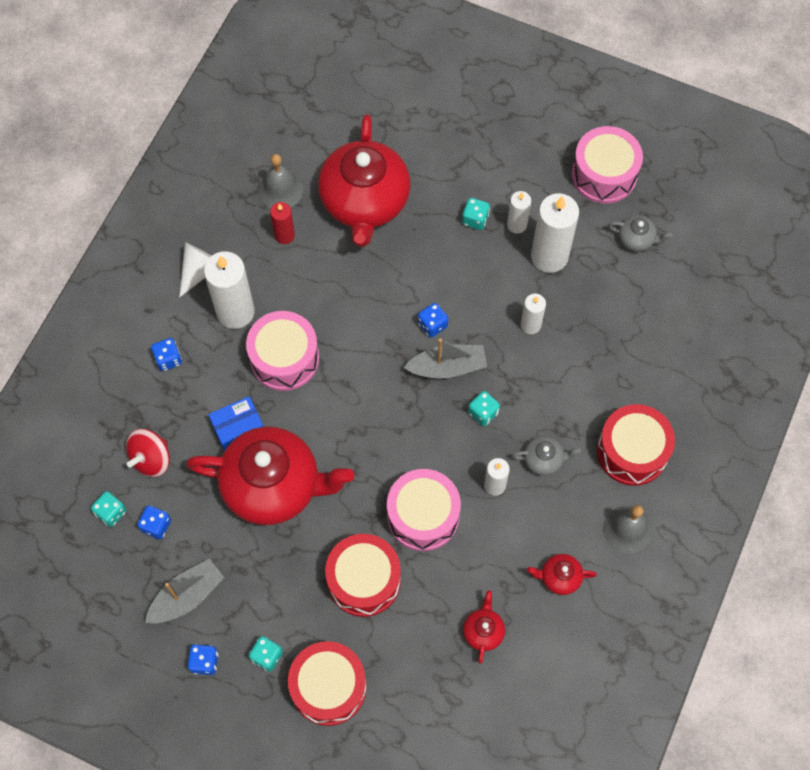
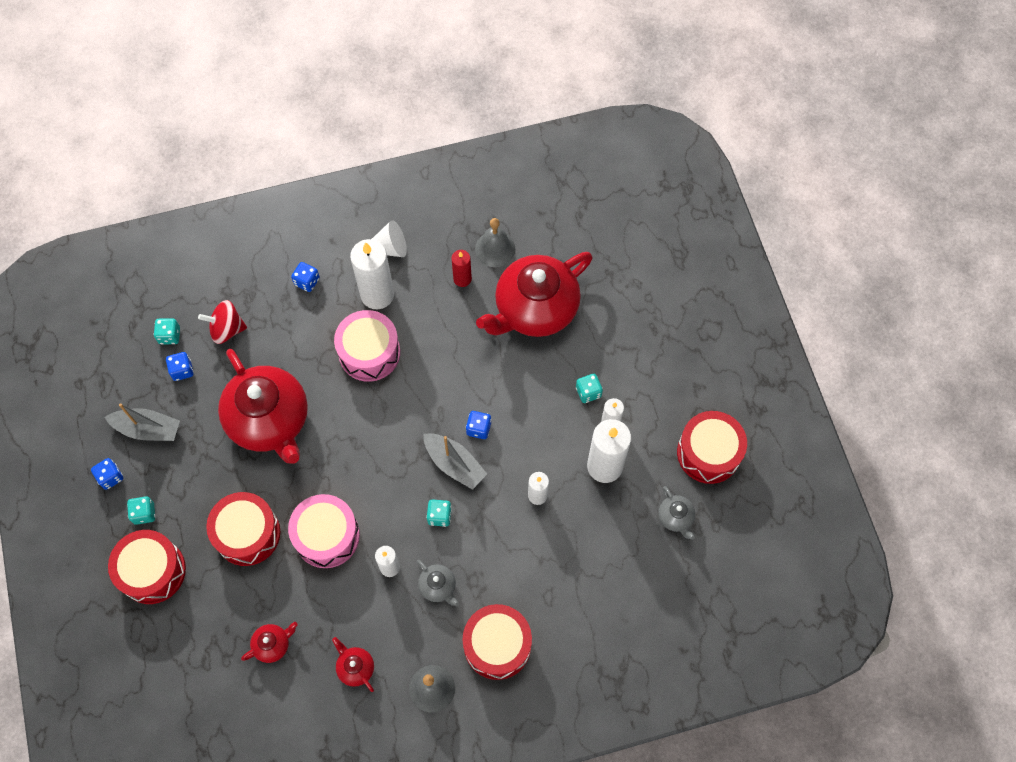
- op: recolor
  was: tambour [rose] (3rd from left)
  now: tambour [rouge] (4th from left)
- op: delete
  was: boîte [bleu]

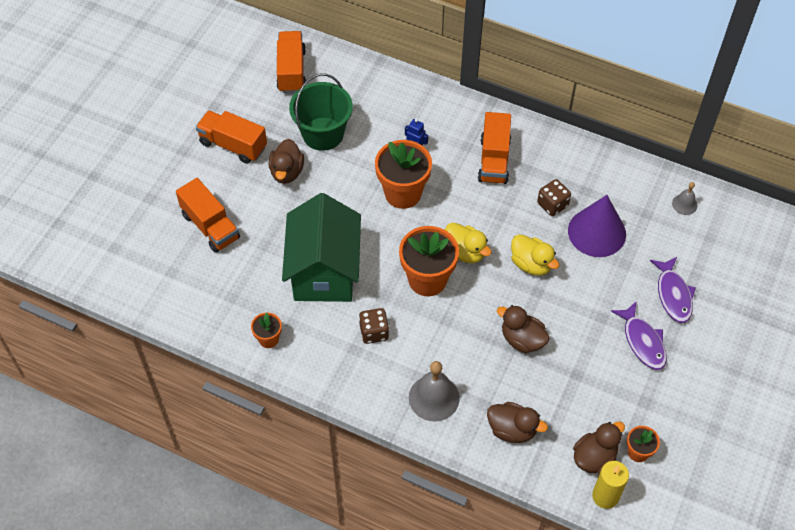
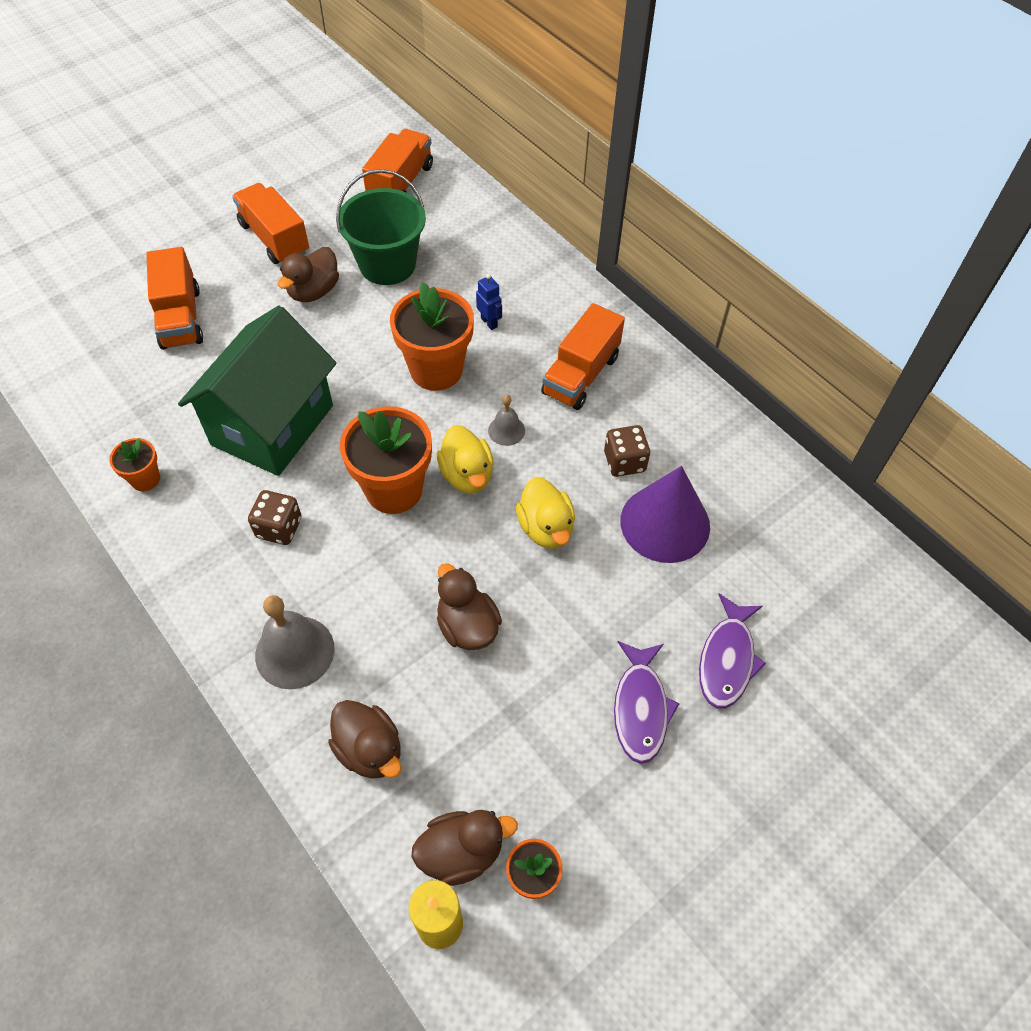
- op: move
  was: cloche [gris] (2nd from left)

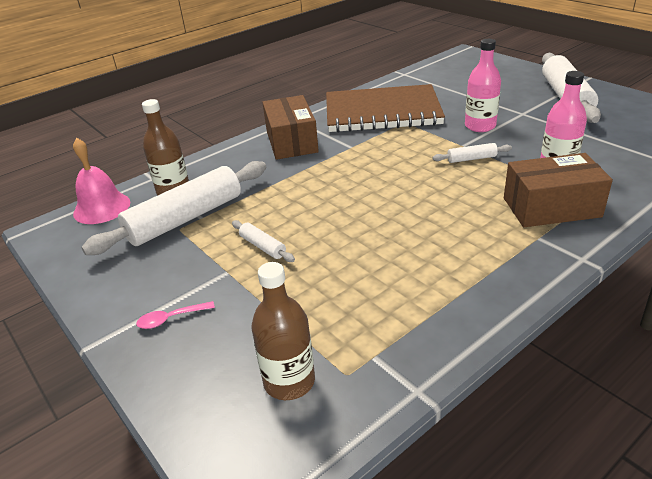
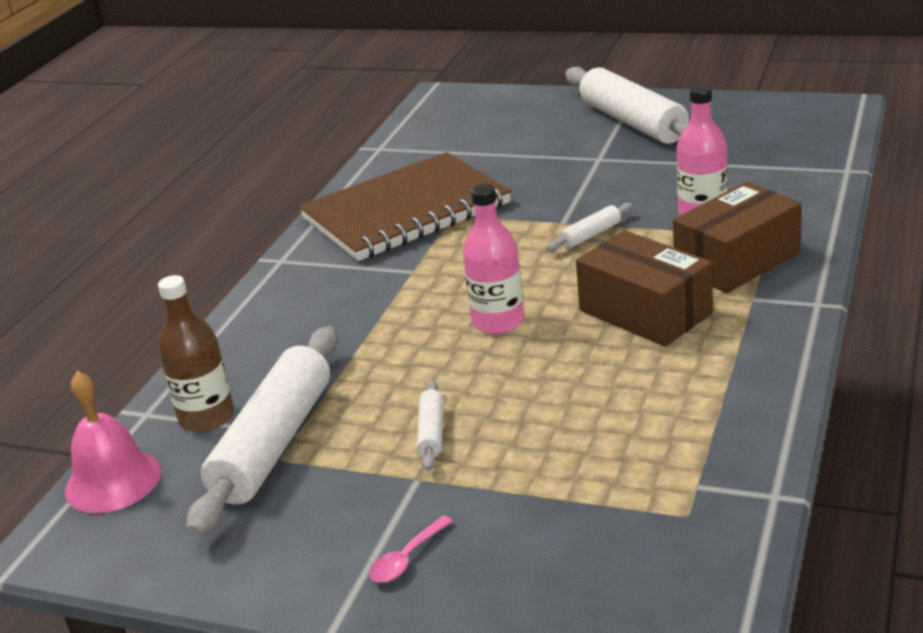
- op: rotate
  was: rouleau à pâtisserie [blanc] (2nd from left)
  clockwise: 75
- op: move
  was: bouteille [rose] (1st from left)
- op: move
  was: boîte [marron] (1st from left)
- op: delete
  was: bouteille [marron] (2nd from left)

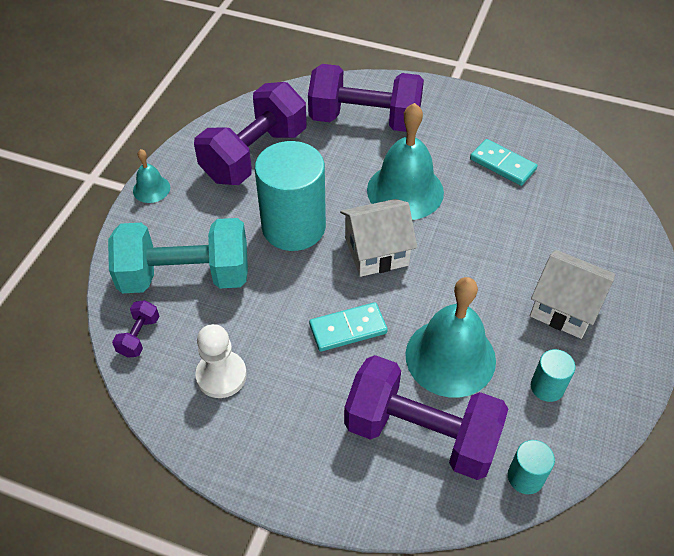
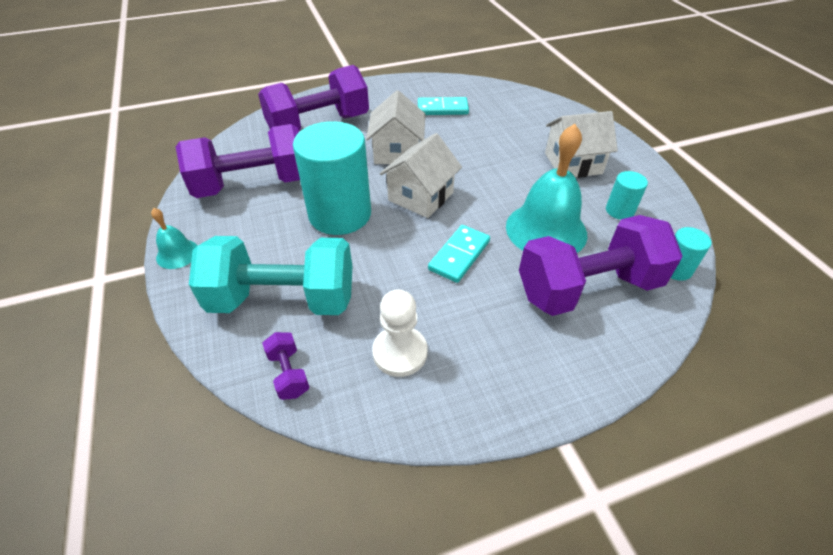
- op: rotate
  was: haltère [violet] (2nd from left in the first image)
  clockwise: 75
- op: rotate
  was: haltère [turquoise]
  clockwise: 45
- op: replace
  was: cloche [turquoise] (2nd from left)
  now: maison [blanc] (1st from left)

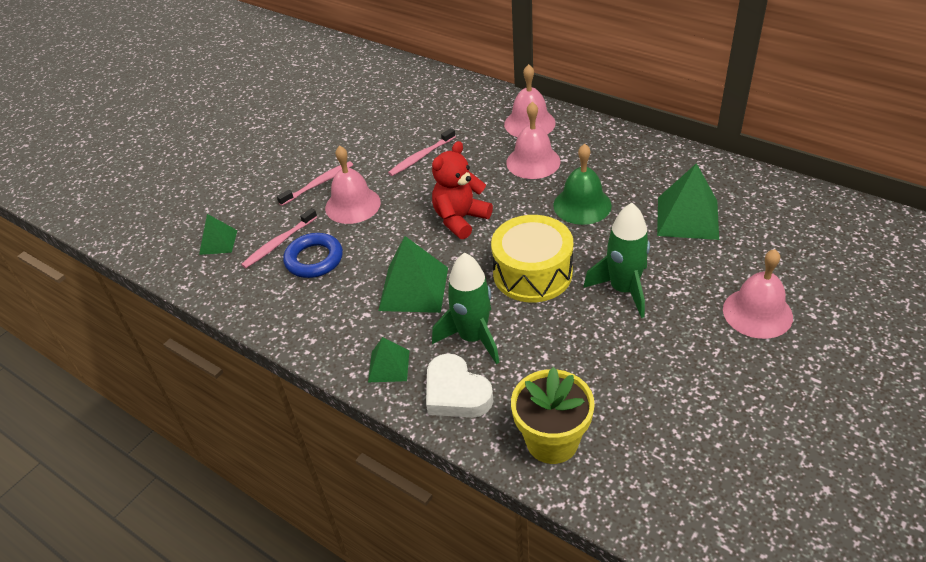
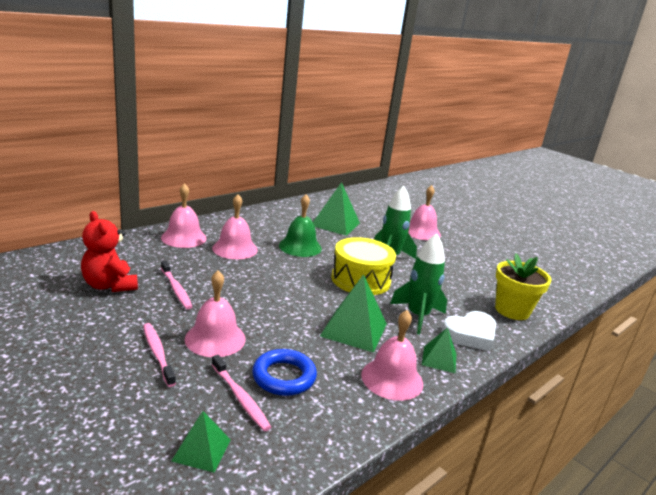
- op: move
  was: ours en peluche [rouge]
- op: insert
  now: cloche [rose] (4th from left)

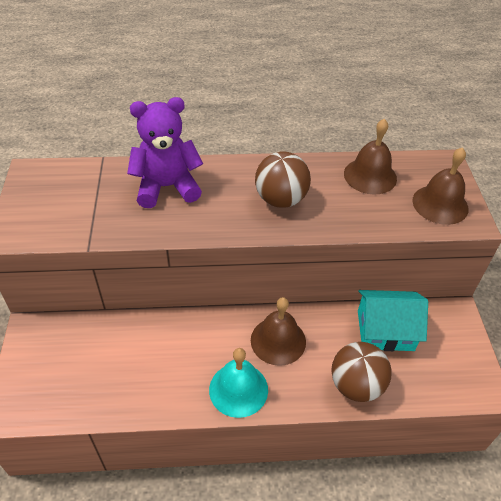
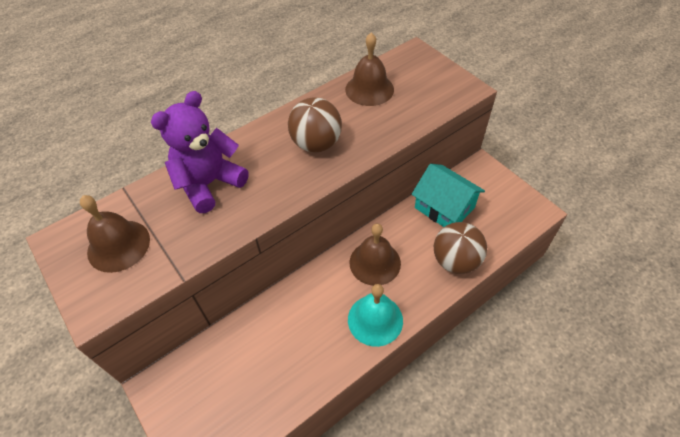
- op: move
  was: cloche [marron] (3rd from left in the first image)
  now: cloche [marron] (1st from left)
- op: rotate
  was: maison [turquoise]
  clockwise: 75

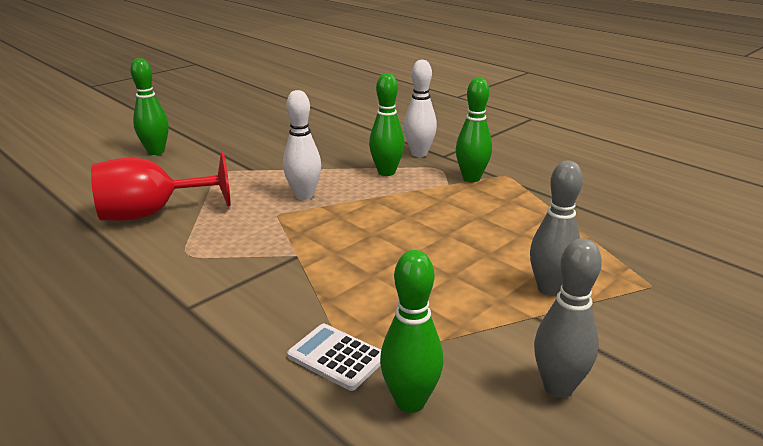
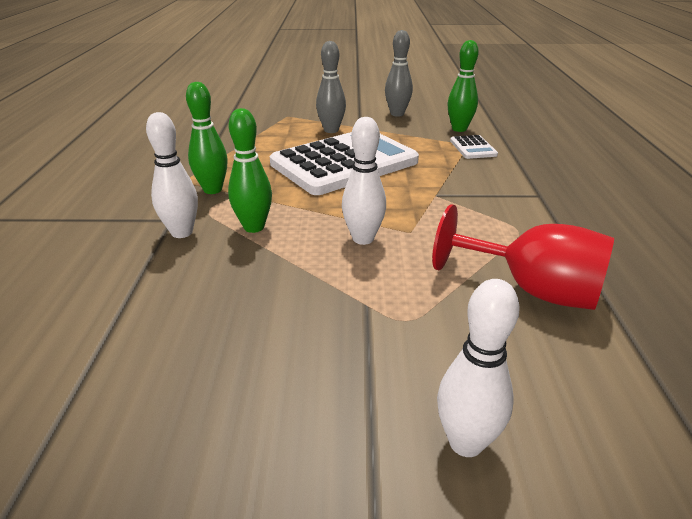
- op: insert
  now: calculatrice [blanc] (1st from left)
- op: recolor
  was: quille [vert] (1st from left)
  now: quille [blanc] (3rd from left)

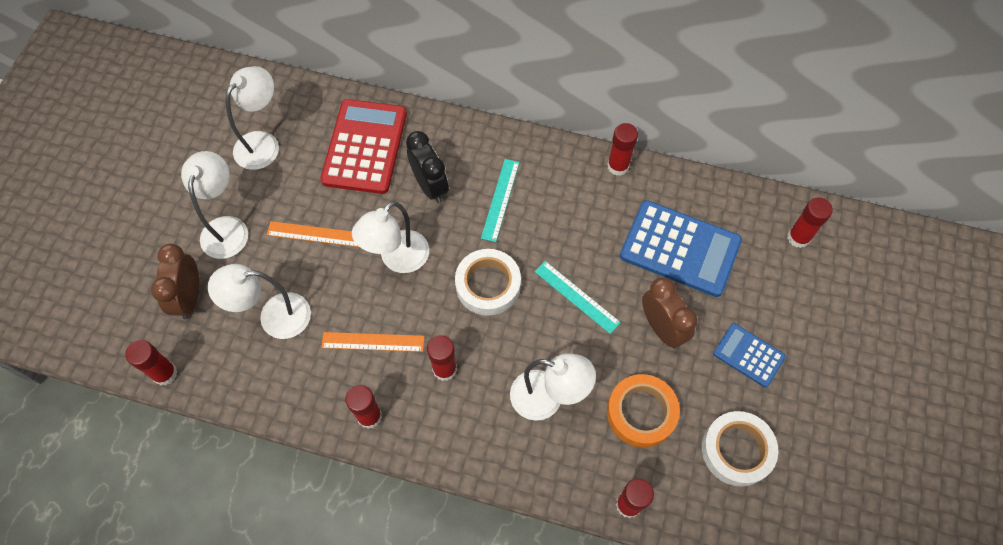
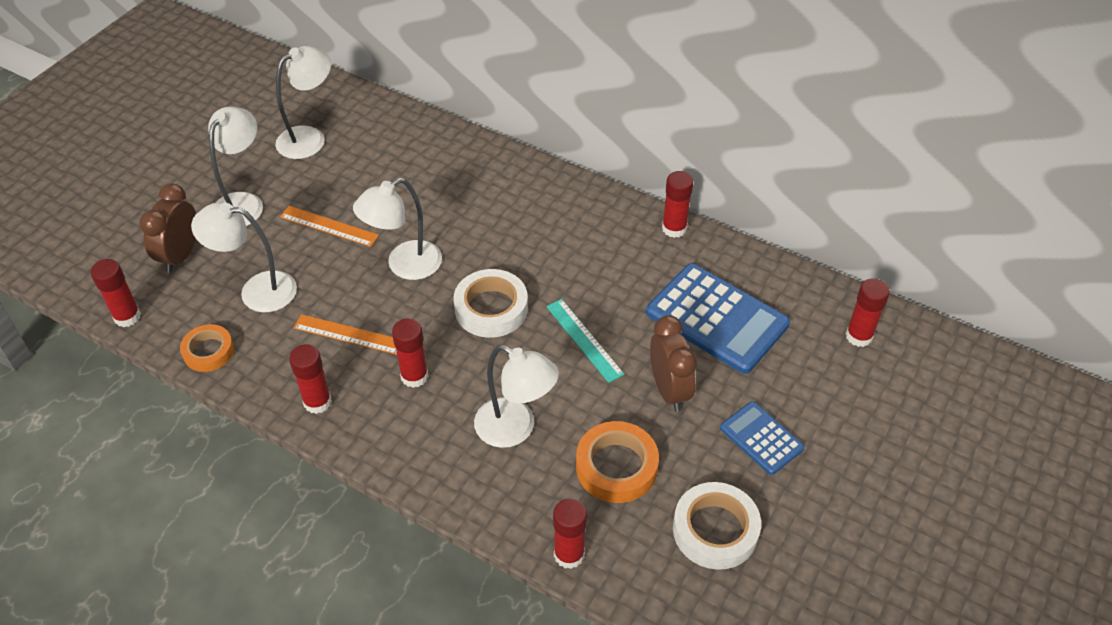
- op: insert
  now: ruban adhésif [orange] (1st from left)
- op: delete
  was: calculatrice [rouge]
- op: delete
  was: réveil [noir]
- op: delete
  was: règle [turquoise] (1st from left)

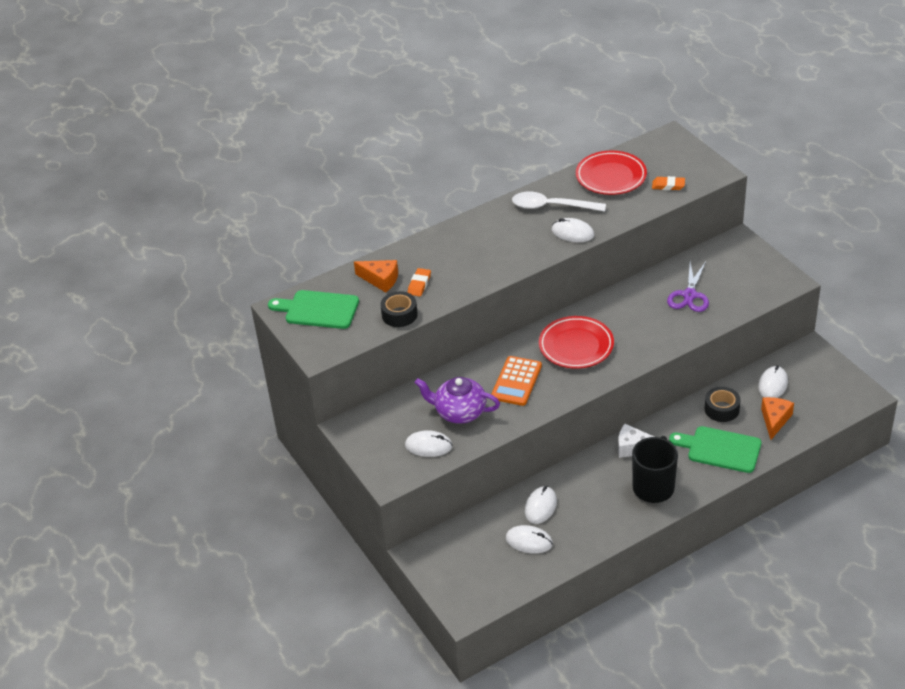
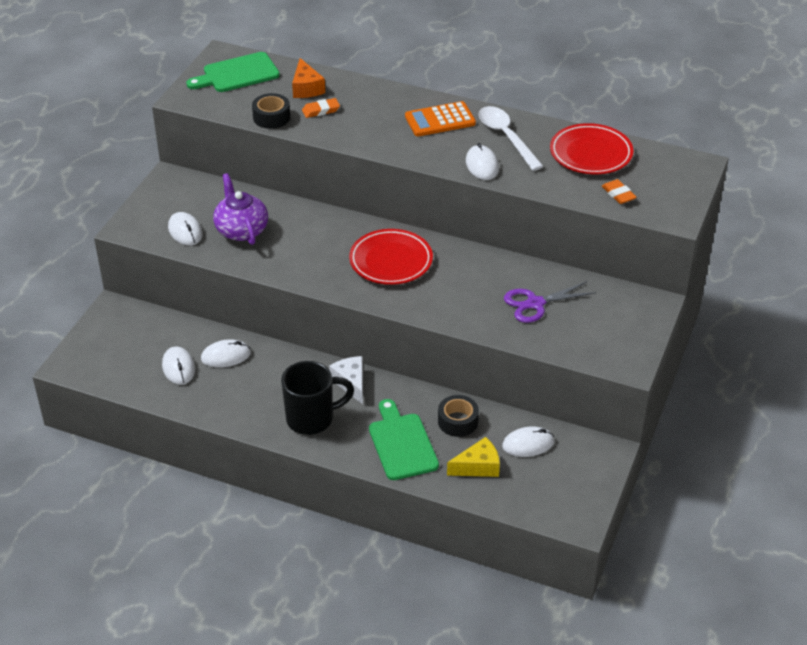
- op: rotate
  was: planche à découper [vert] (1st from left)
  clockwise: -90
- op: move
  was: calculatrice [orange]
- op: recolor
  was: fromage [orange] (2nd from left)
  now: fromage [jaune]

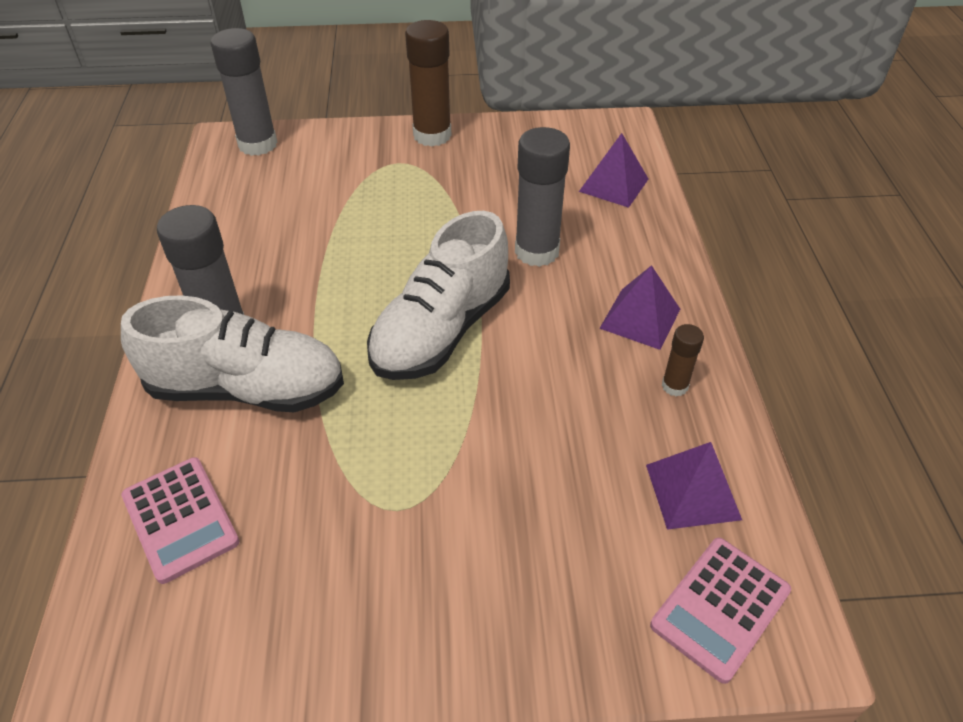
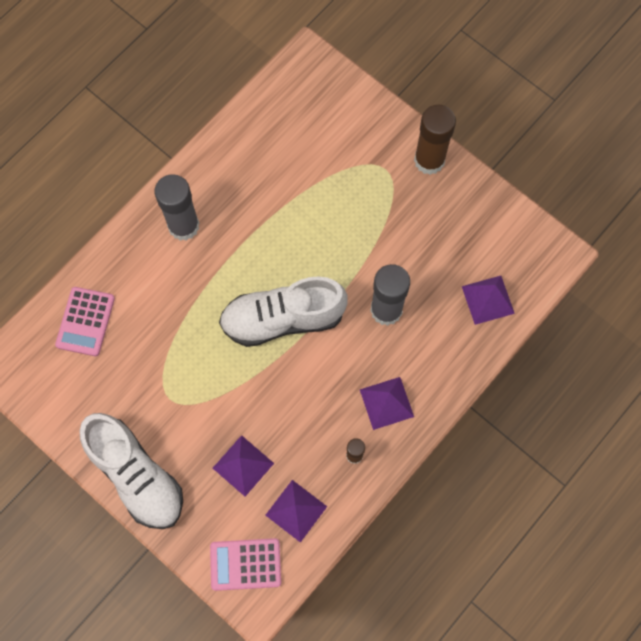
- op: move
  was: chaussure [blanc] (1st from left)
- op: insert
  now: pyramide [violet] (1st from left)
- op: delete
  was: bâton de colle [gris] (2nd from left)

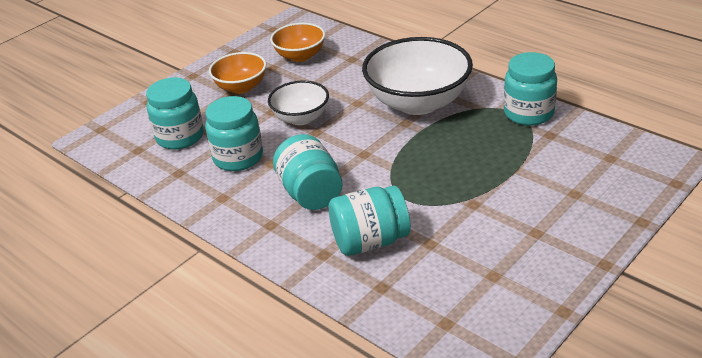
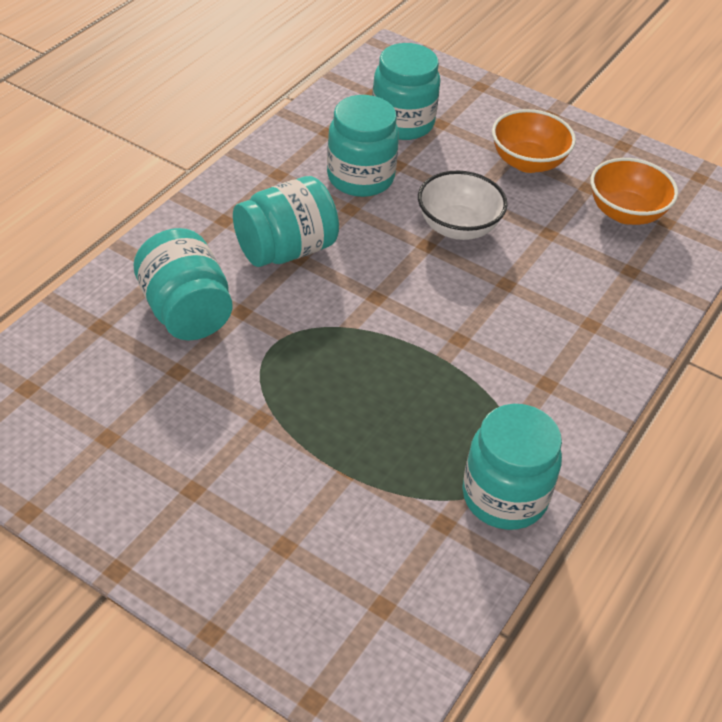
- op: delete
  was: bol [blanc] (2nd from left)

